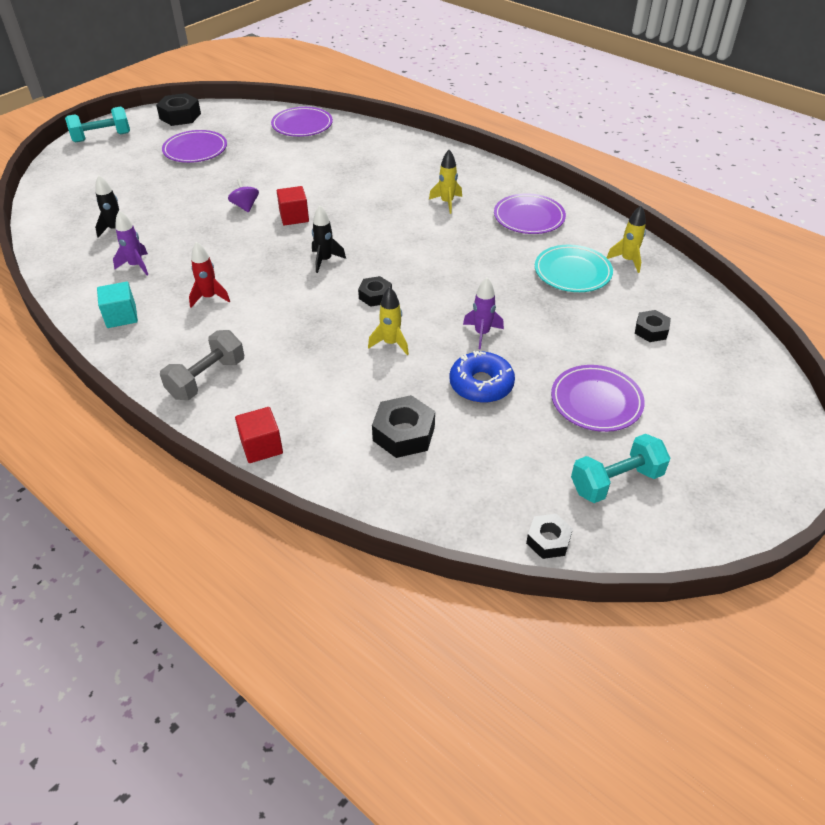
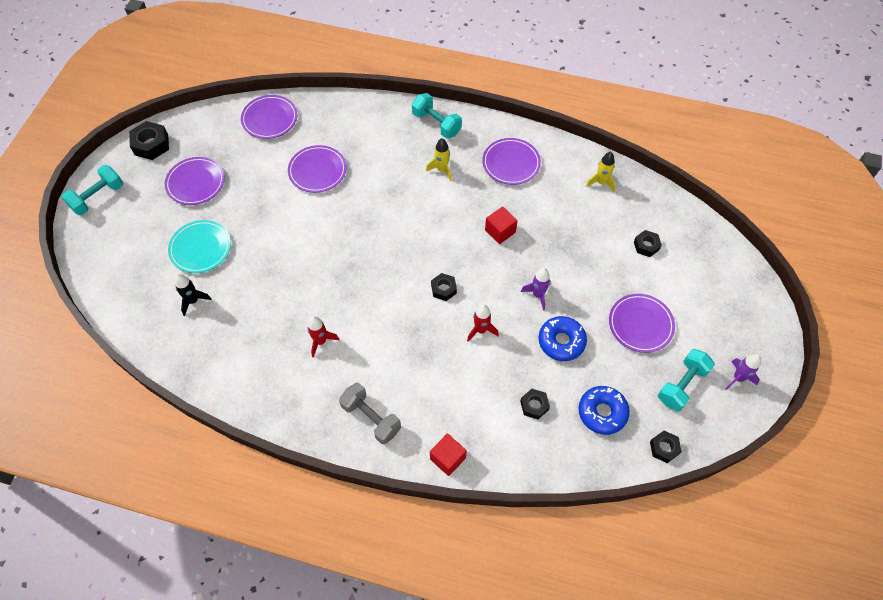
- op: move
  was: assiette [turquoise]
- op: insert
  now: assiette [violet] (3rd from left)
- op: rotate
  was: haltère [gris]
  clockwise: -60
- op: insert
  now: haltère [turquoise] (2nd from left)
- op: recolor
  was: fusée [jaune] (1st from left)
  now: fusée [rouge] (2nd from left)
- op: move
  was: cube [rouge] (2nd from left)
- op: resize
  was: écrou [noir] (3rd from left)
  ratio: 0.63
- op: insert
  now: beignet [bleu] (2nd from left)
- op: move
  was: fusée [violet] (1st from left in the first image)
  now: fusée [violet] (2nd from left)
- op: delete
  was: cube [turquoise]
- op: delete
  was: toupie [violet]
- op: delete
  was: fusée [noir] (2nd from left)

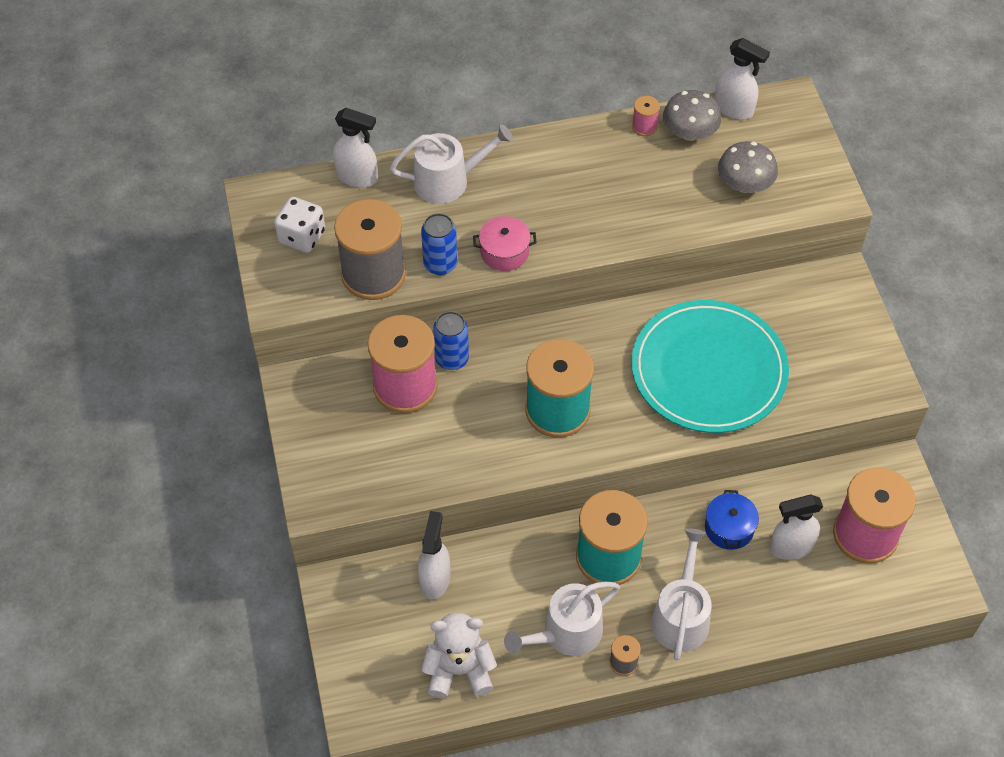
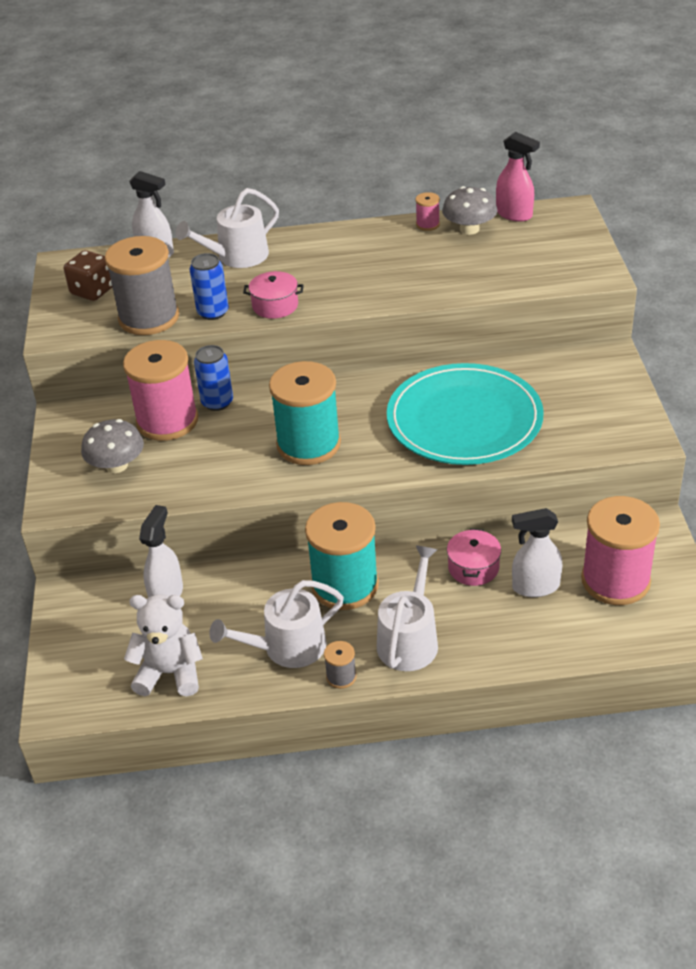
- op: recolor
  was: dé [blanc]
  now: dé [marron]
- op: move
  was: champignon [gris] (2nd from left in the first image)
  now: champignon [gris] (1st from left)
- op: rotate
  was: arrosoir [blanc] (1st from left)
  clockwise: 150
- op: recolor
  was: marmite [bleu]
  now: marmite [rose] (2nd from left)
- op: recolor
  was: vaporisateur [blanc] (3rd from left)
  now: vaporisateur [rose]

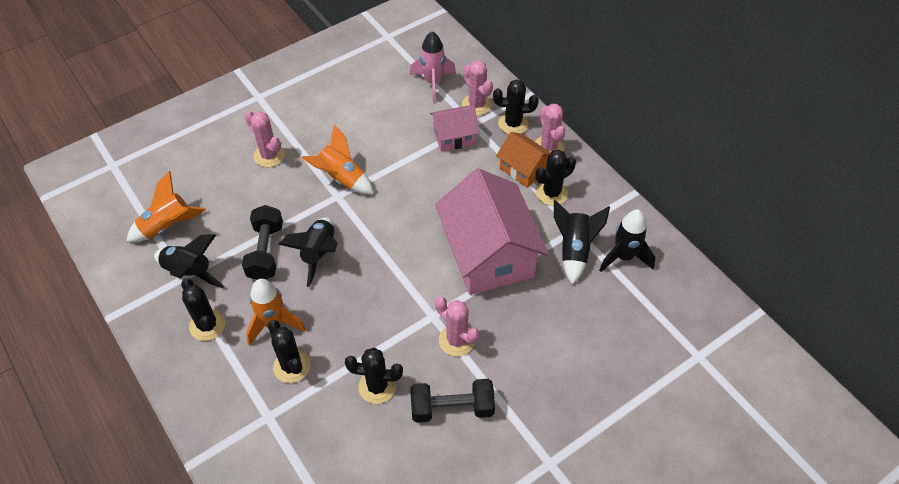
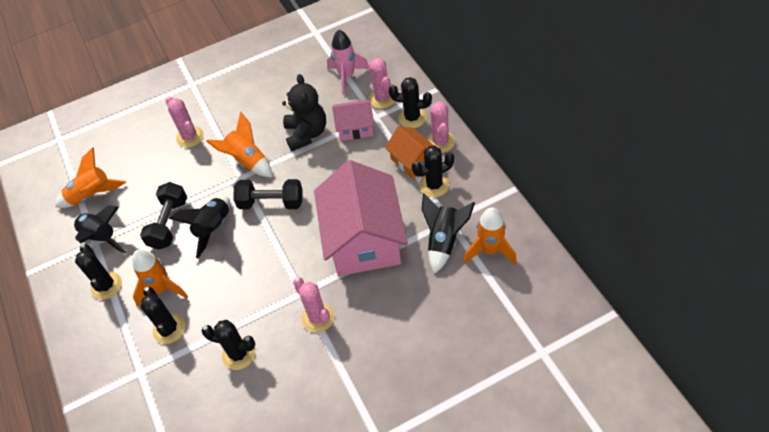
- op: move
  was: haltère [noir] (2nd from left)
- op: insert
  now: ours en peluche [noir]
- op: recolor
  was: fusée [noir] (4th from left)
  now: fusée [orange] (4th from left)

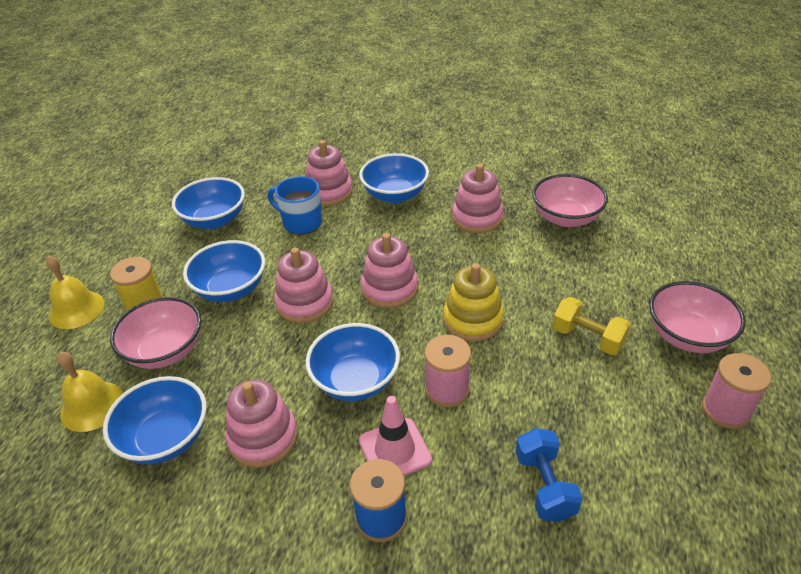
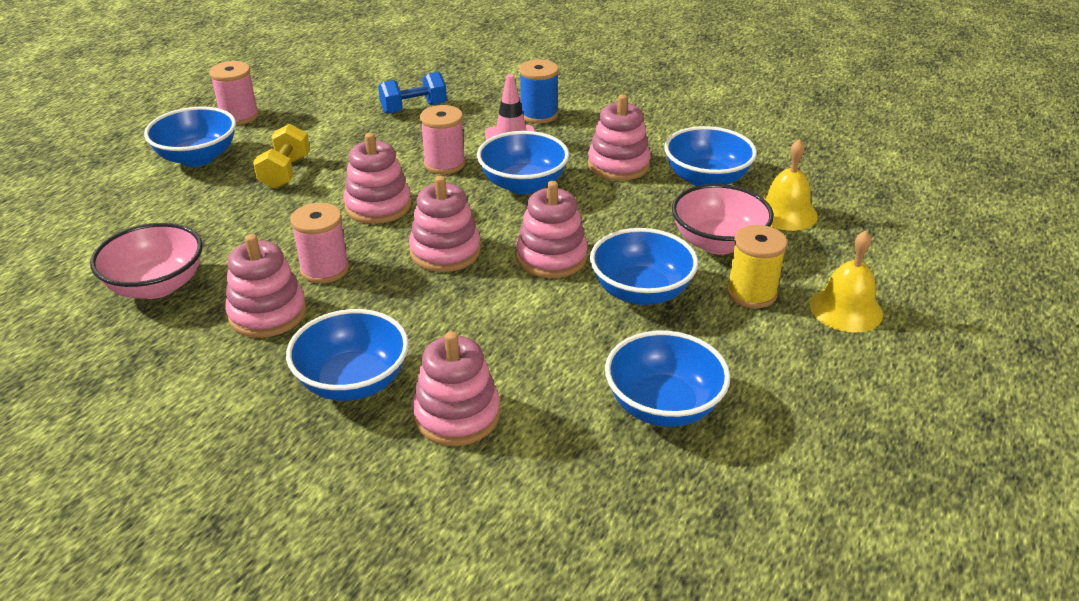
- op: recolor
  was: bol [rose] (3rd from left)
  now: bol [bleu] (1st from left)
- op: rotate
  was: haltère [jaune]
  clockwise: 45
- op: insert
  now: bobine [rose] (2nd from left)
- op: recolor
  was: jouet à empiler [jaune]
  now: jouet à empiler [rose] (2nd from left)
- op: rotate
  was: haltère [bleu]
  clockwise: 60
- op: delete
  was: tasse [bleu]

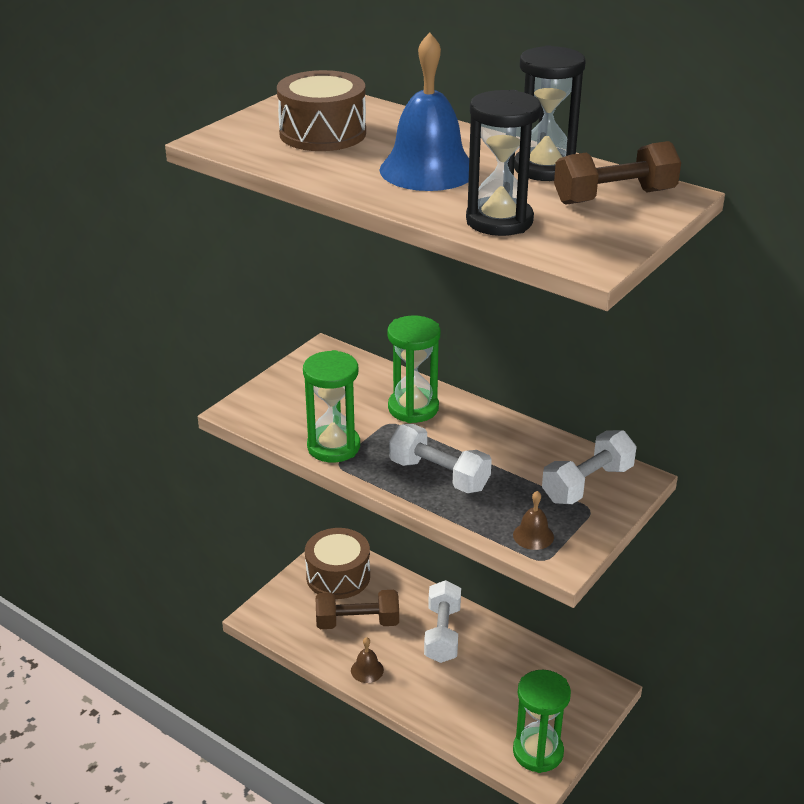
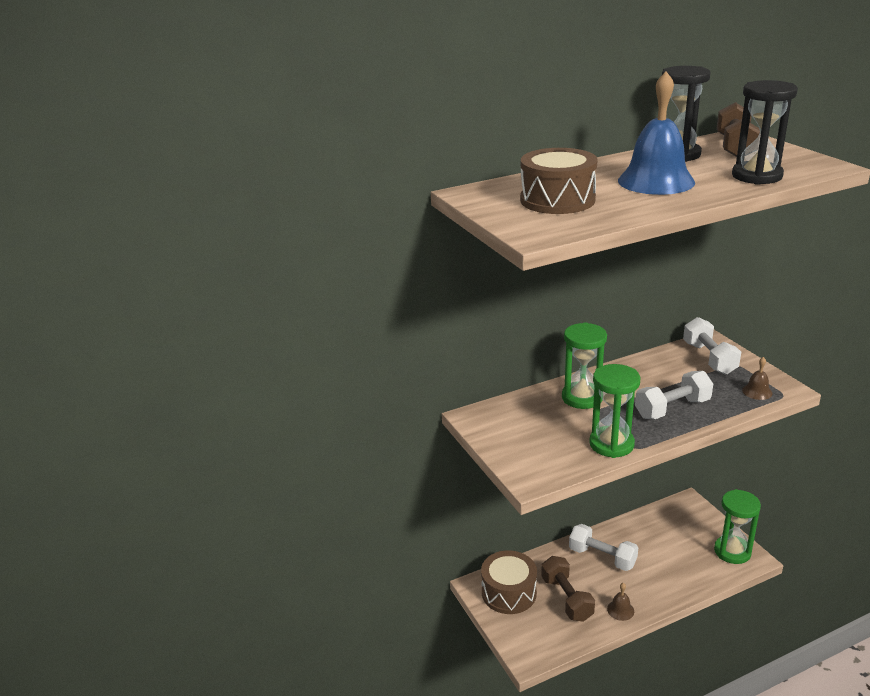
- op: rotate
  was: haltère [marron] (1st from left)
  clockwise: -45

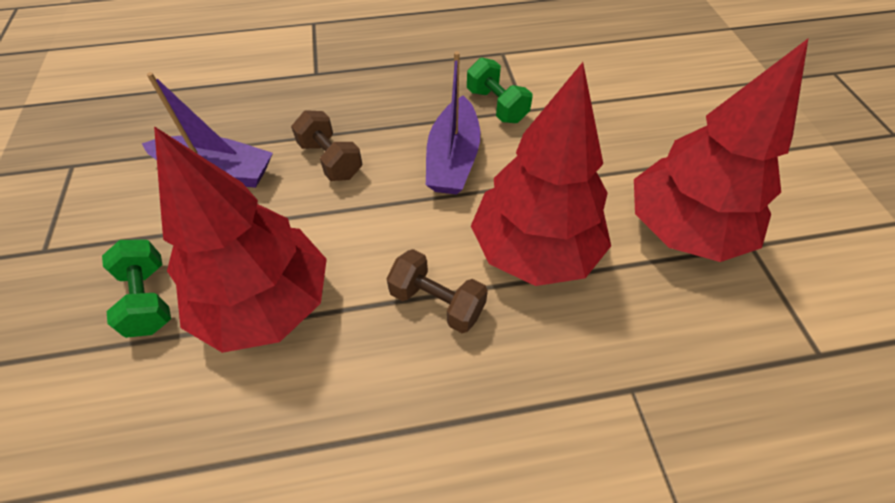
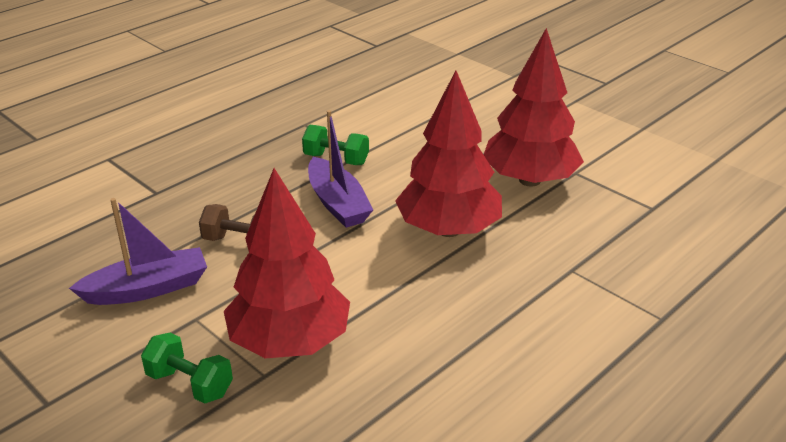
- op: delete
  was: haltère [marron] (2nd from left)

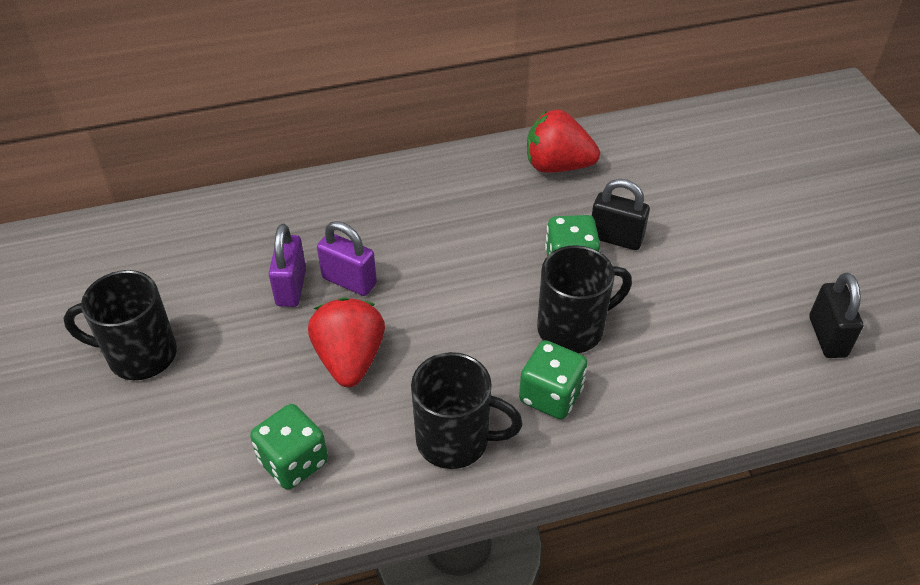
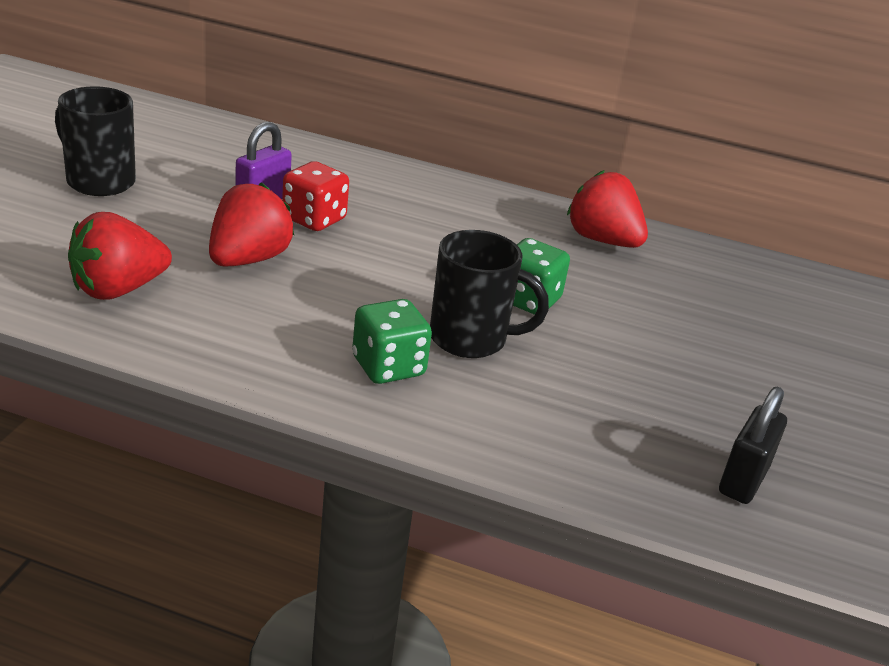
- op: replace
  was: dé [vert] (1st from left)
  now: fraise [rouge] (1st from left)
- op: replace
  was: cadenas [violet] (2nd from left)
  now: dé [rouge]
- op: delete
  was: tasse [noir] (2nd from left)
- op: delete
  was: cadenas [noir] (1st from left)

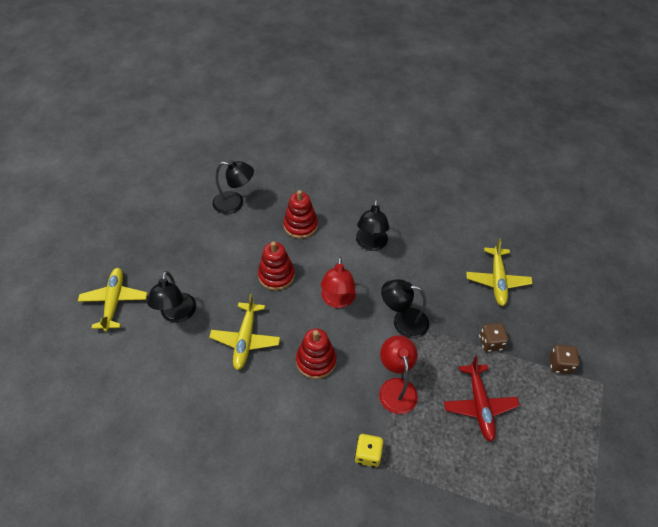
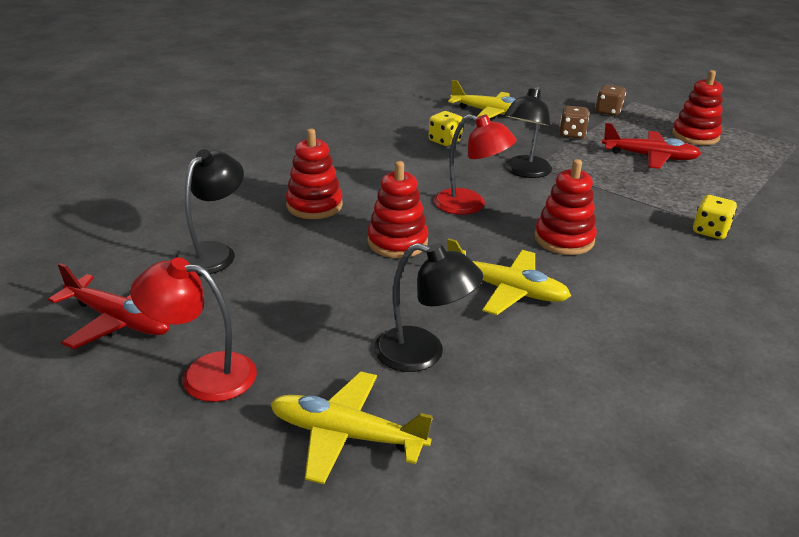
- op: insert
  now: avion [rouge] (1st from left)
- op: move
  was: lampe [rouge] (2nd from left in the first image)
  now: lampe [rouge] (1st from left)
- op: insert
  now: dé [jaune] (1st from left)
- op: insert
  now: jouet à empiler [rouge] (4th from left)
- op: delete
  was: lampe [noir] (3rd from left)

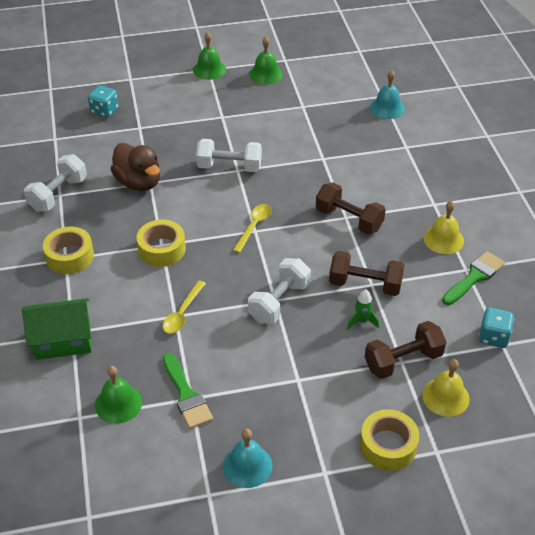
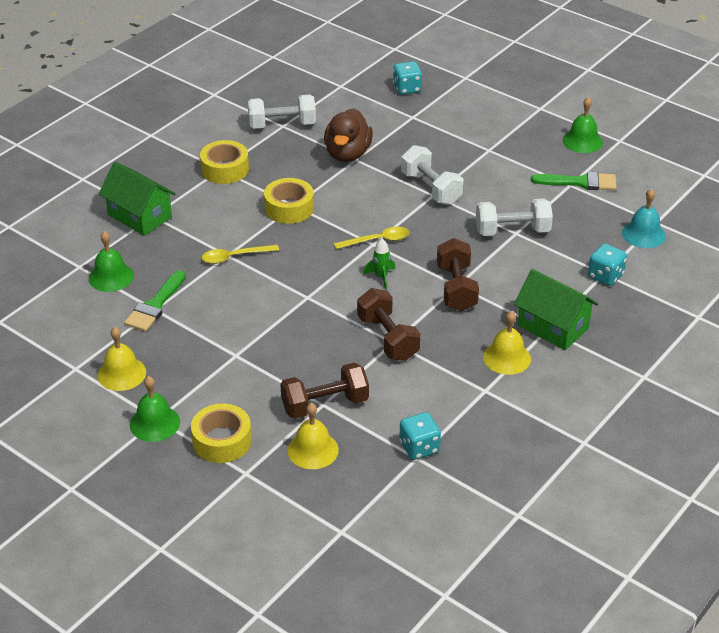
- op: recolor
  was: cloche [turquoise] (1st from left)
  now: cloche [jaune] (1st from left)
- op: move
  was: cloche [vert] (2nd from left)
- op: rotate
  was: haltère [marron] (3rd from left in the first image)
  clockwise: -45
- op: move
  was: fusée [vert]
- op: move
  was: haltère [blanc] (3rd from left)
- op: insert
  now: maison [vert] (2nd from left)
- op: move
  was: pinceau [vert] (2nd from left)
- op: insert
  now: dé [turquoise] (3rd from left)

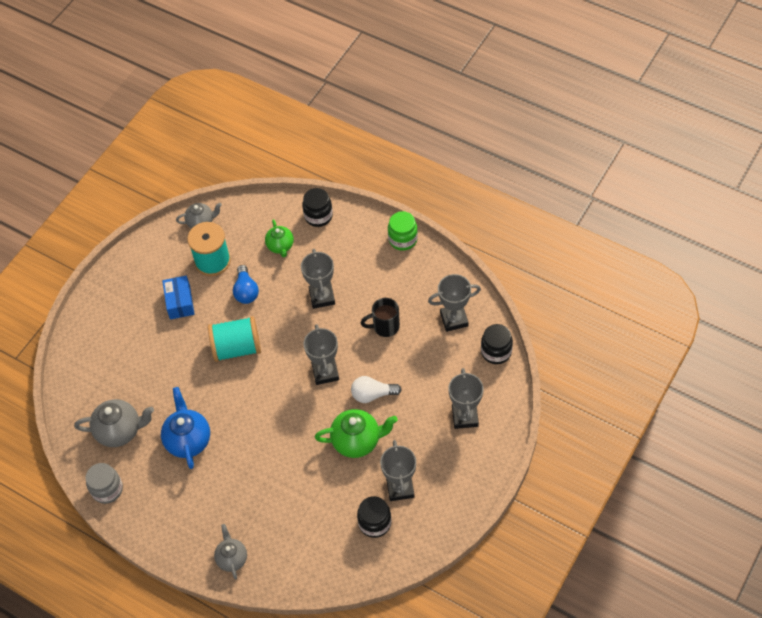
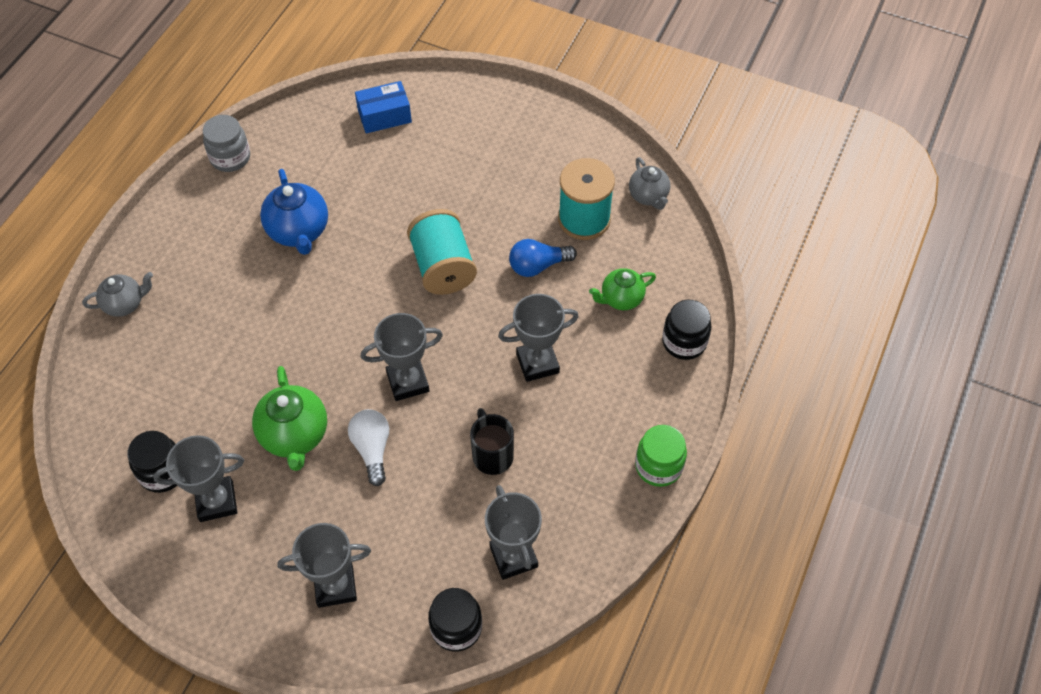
- op: rotate
  was: théière [bleu]
  clockwise: 90
- op: move
  was: boîte [bleu]
- op: delete
  was: théière [gris] (1st from left)

